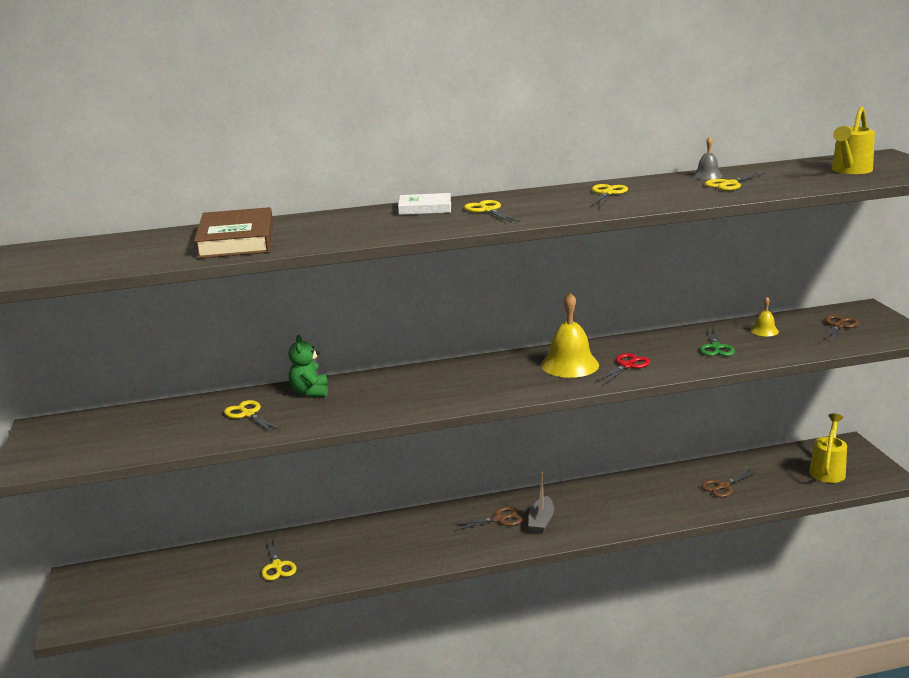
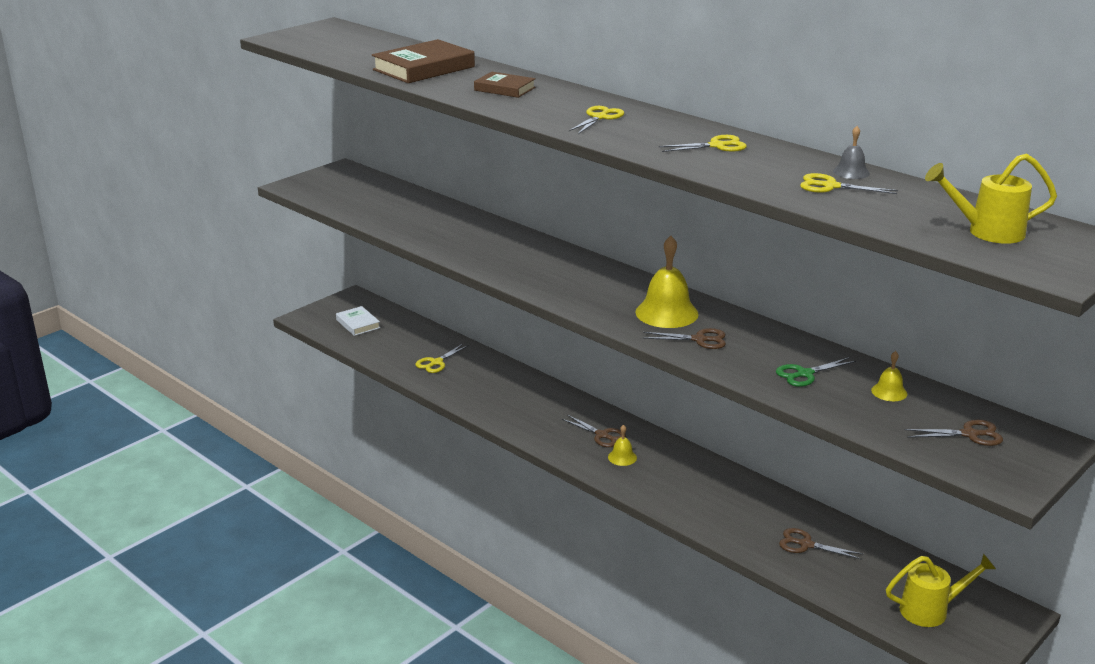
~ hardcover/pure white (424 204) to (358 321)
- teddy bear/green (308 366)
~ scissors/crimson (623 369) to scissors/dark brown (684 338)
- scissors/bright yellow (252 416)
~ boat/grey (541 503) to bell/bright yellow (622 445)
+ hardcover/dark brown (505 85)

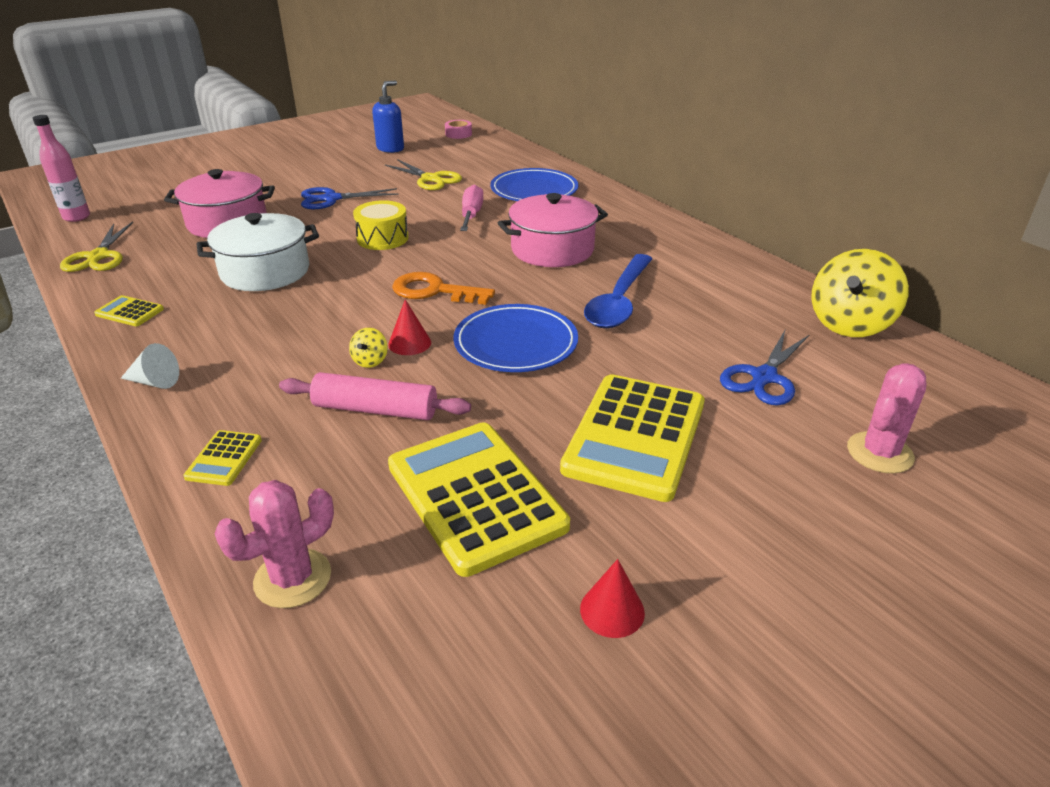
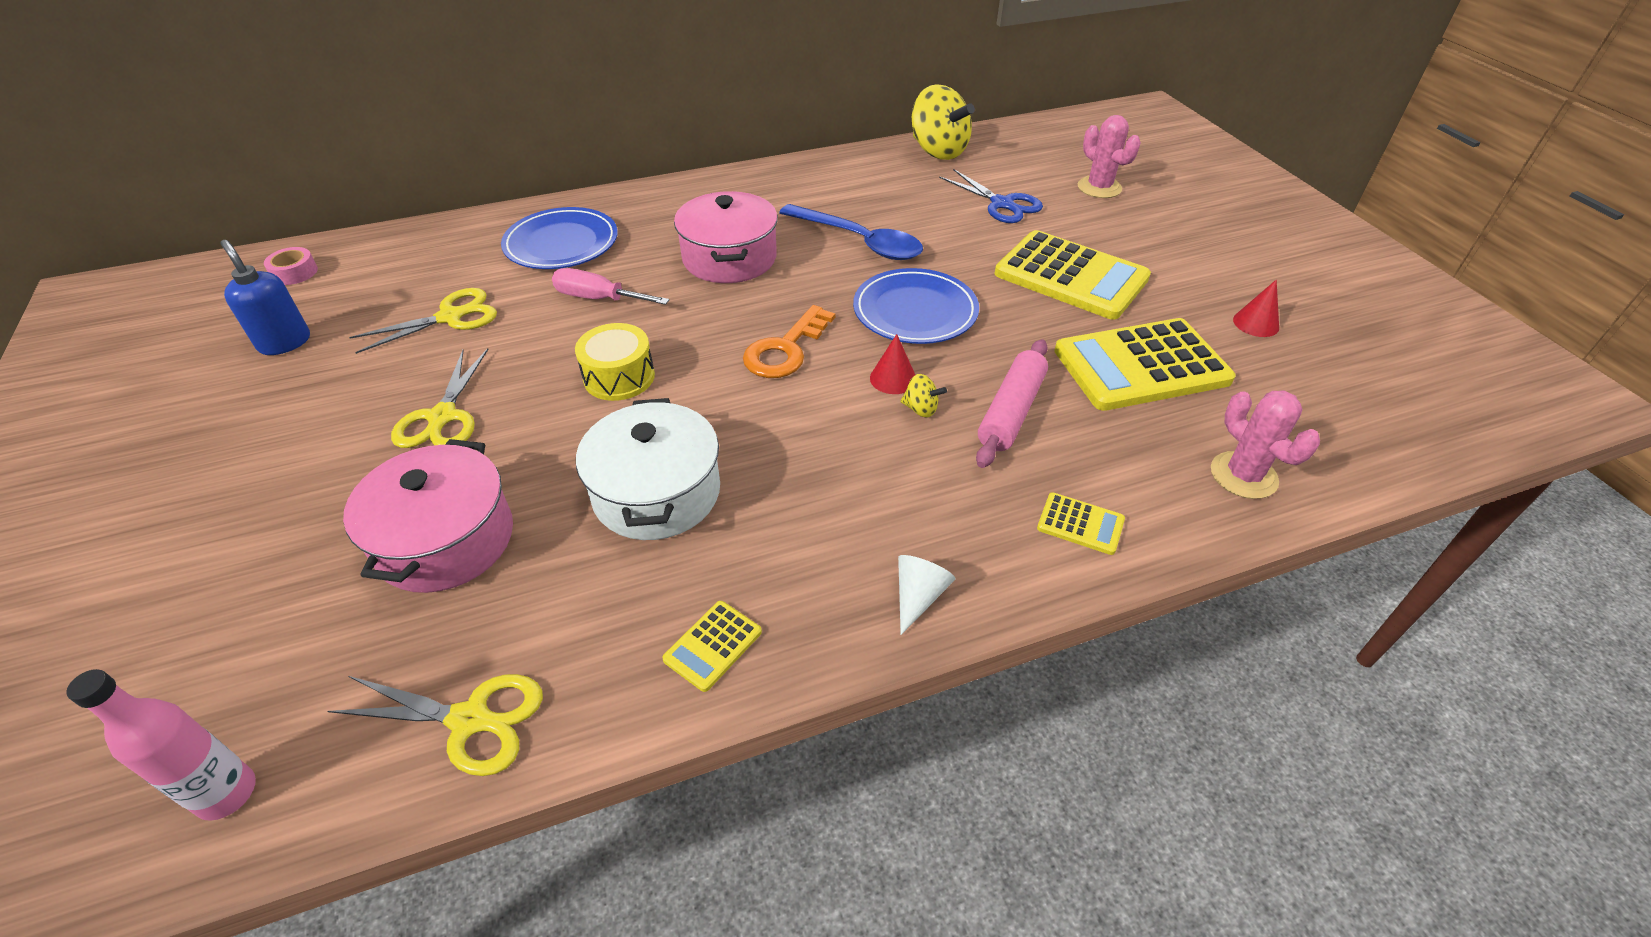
~ scissors/royal blue (349 198) to scissors/bright yellow (439 398)

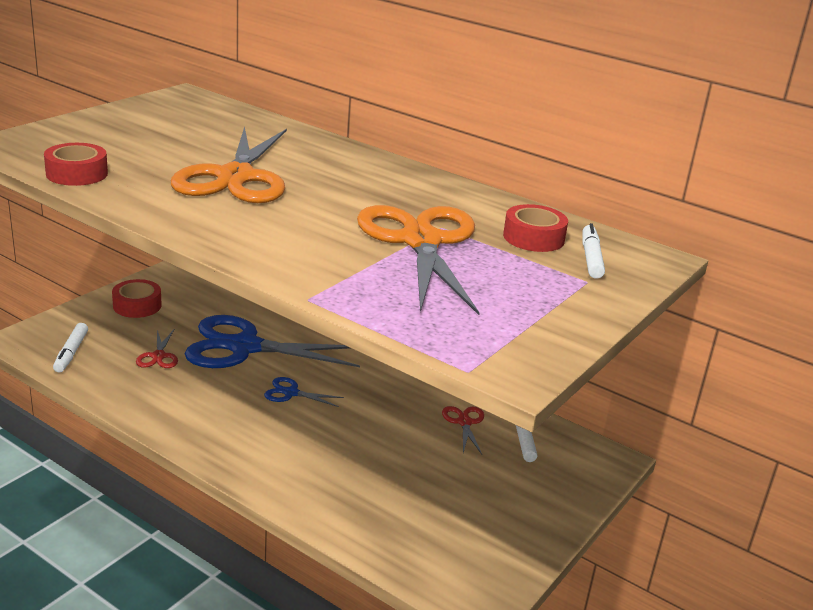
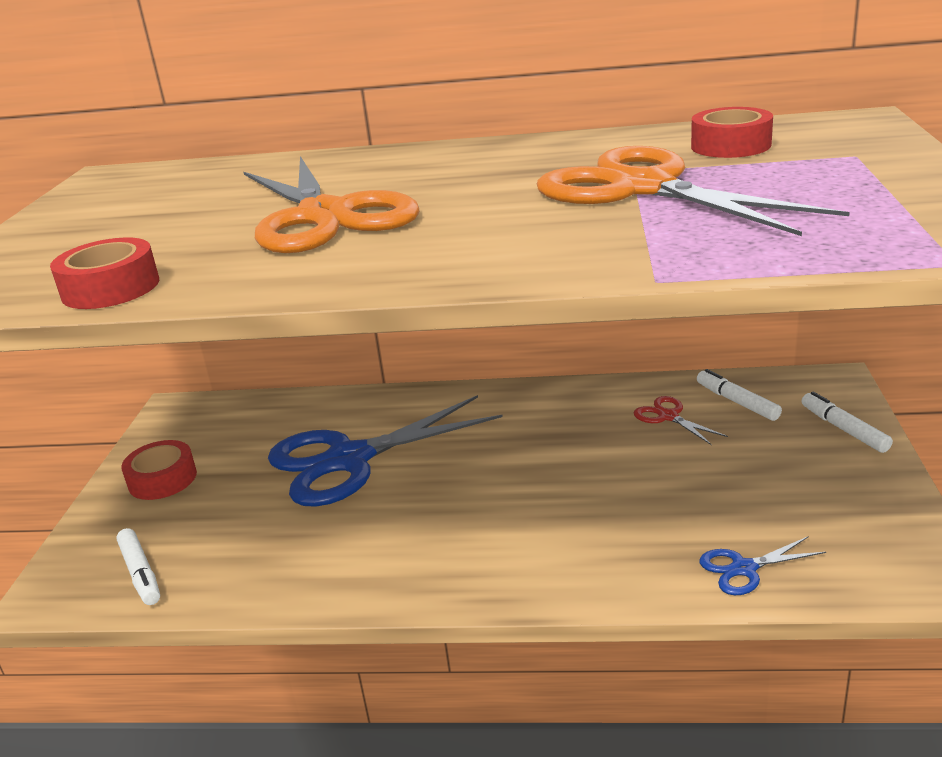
~ felt pen/pure white (593 251) to (847 422)
- scissors/crimson (157 349)
~ scissors/royal blue (304 392) to (762 565)

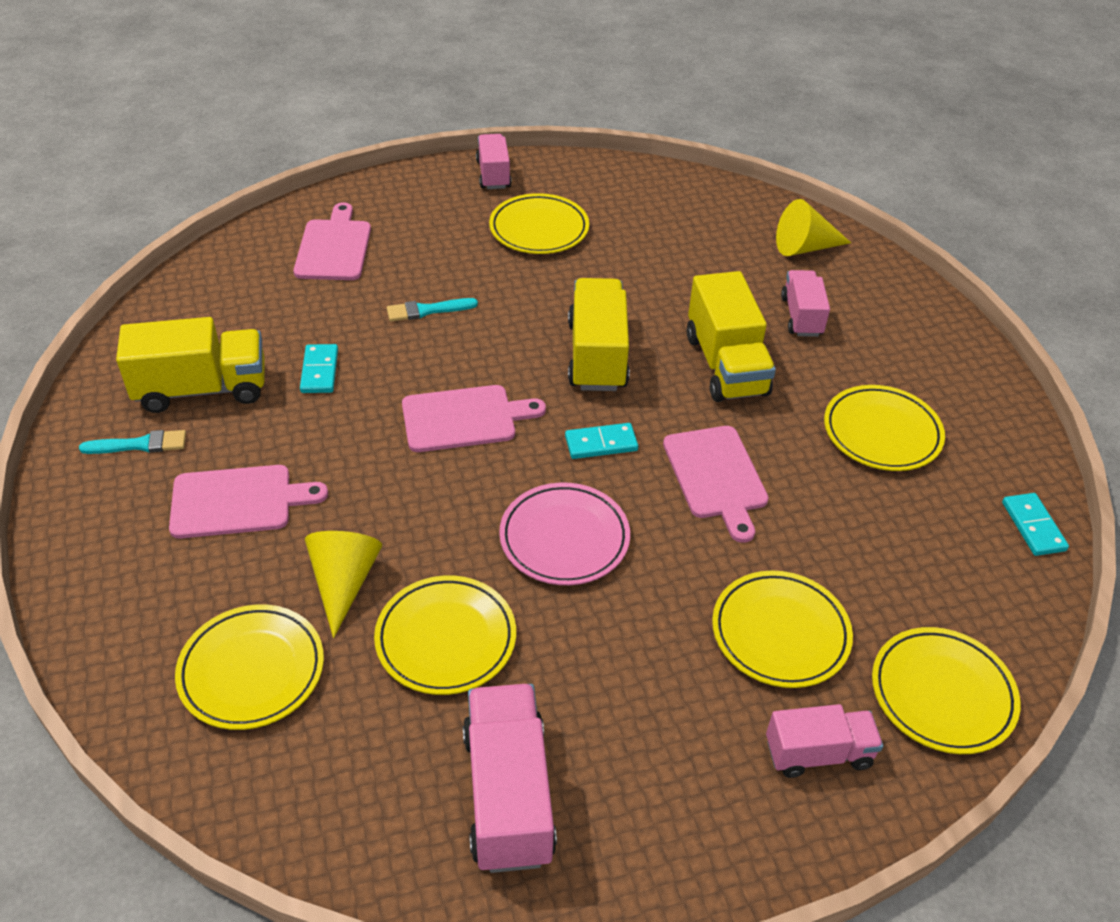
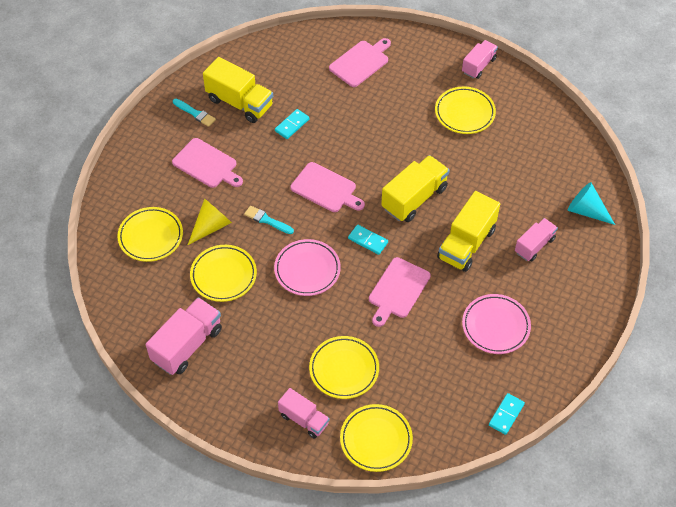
~ cone/bright yellow (813 227) to cone/aqua (591 203)
~ brush/aqua (432 310) to (269 220)
~ plate/bright yellow (884 428) to plate/rosy (496 324)

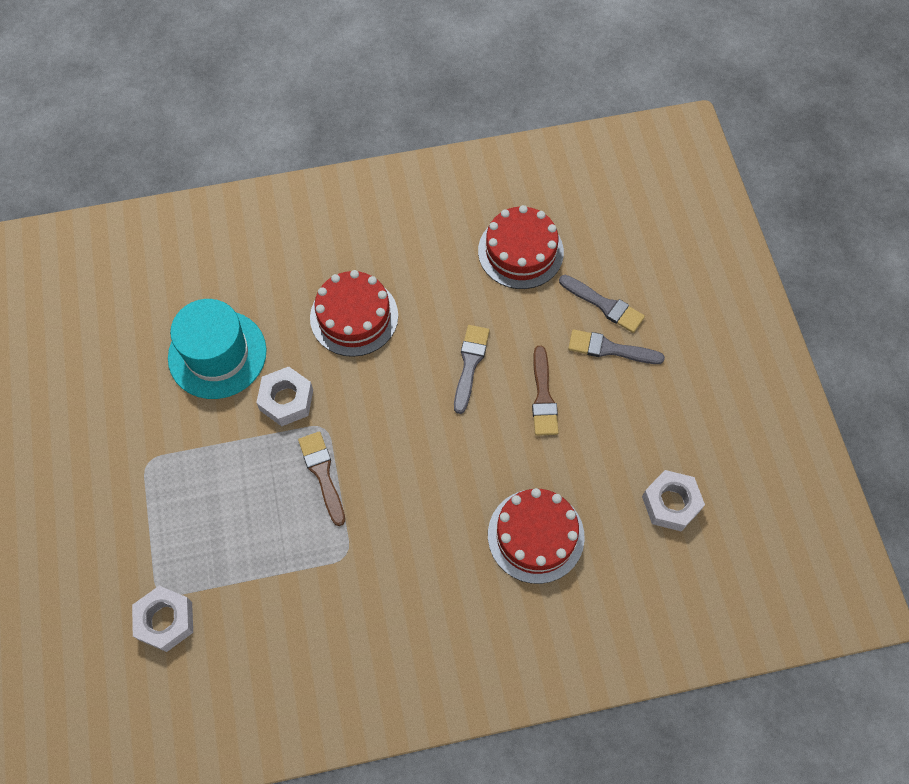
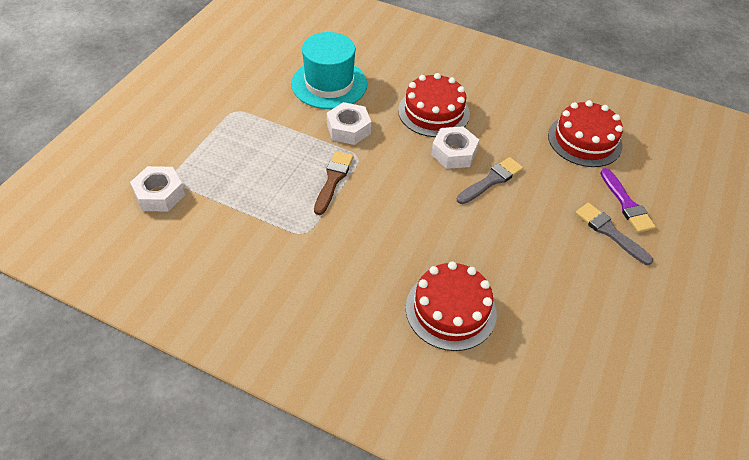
~ brush/grey (602 304) to brush/violet (628 200)
- brush/dark brown (545 391)
~ nut/pure white (673 500) to (455 148)

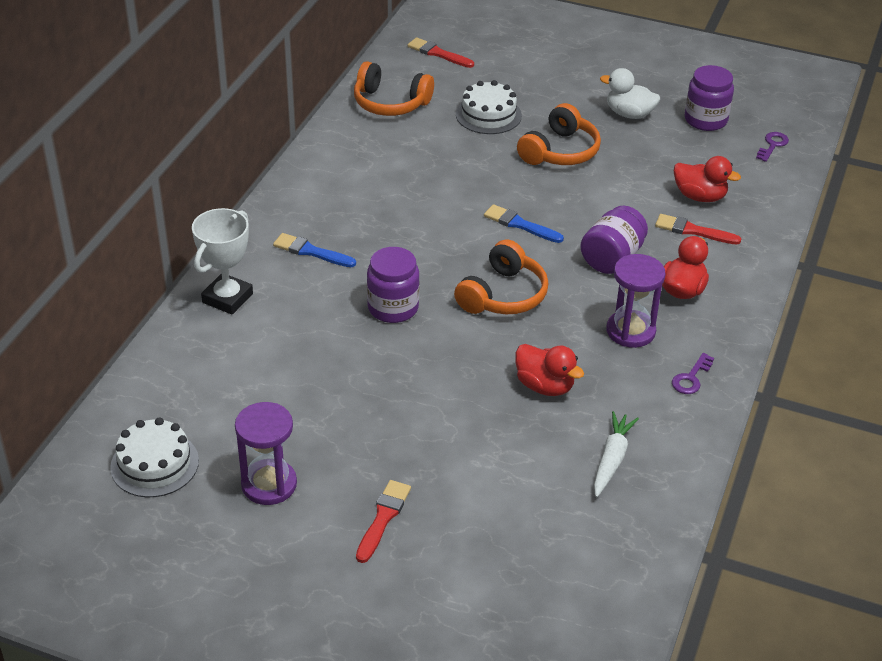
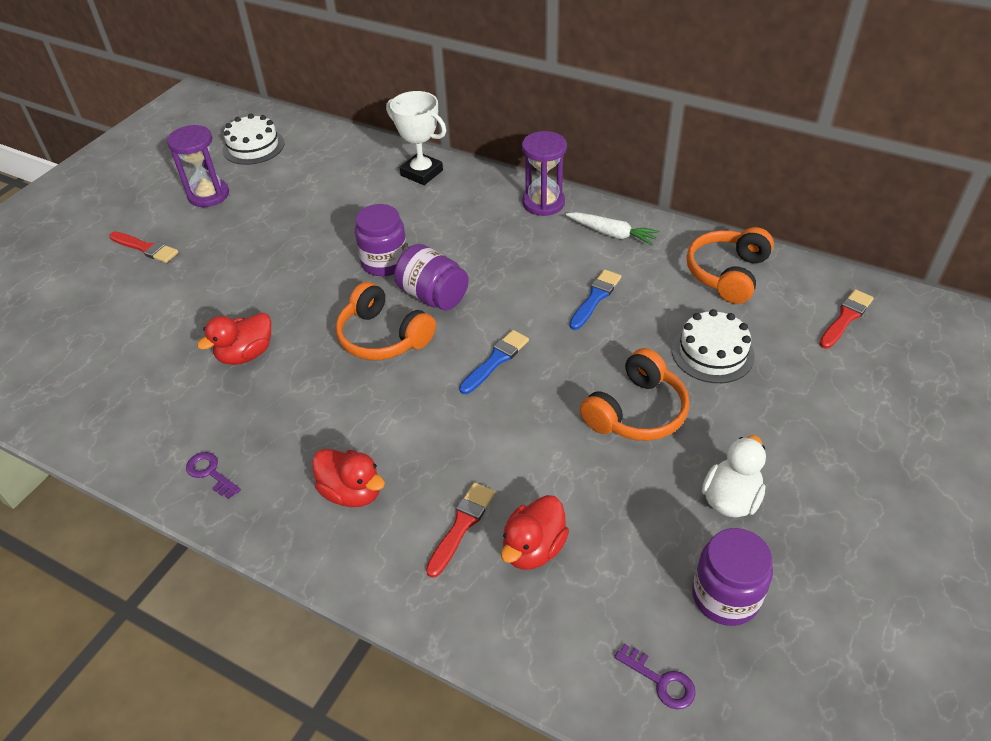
~ over-ear headphones/orange-coloured (559 134) = (634 394) 90 degrees counterclockwise
~ preserve jar/violet (614 239) to (431 277)
~ brush/royal blue (314 250) to (595 299)
~ sandglass/violet (636 301) to (544 173)
~ root vegetable/pure white (616 454) to (613 228)

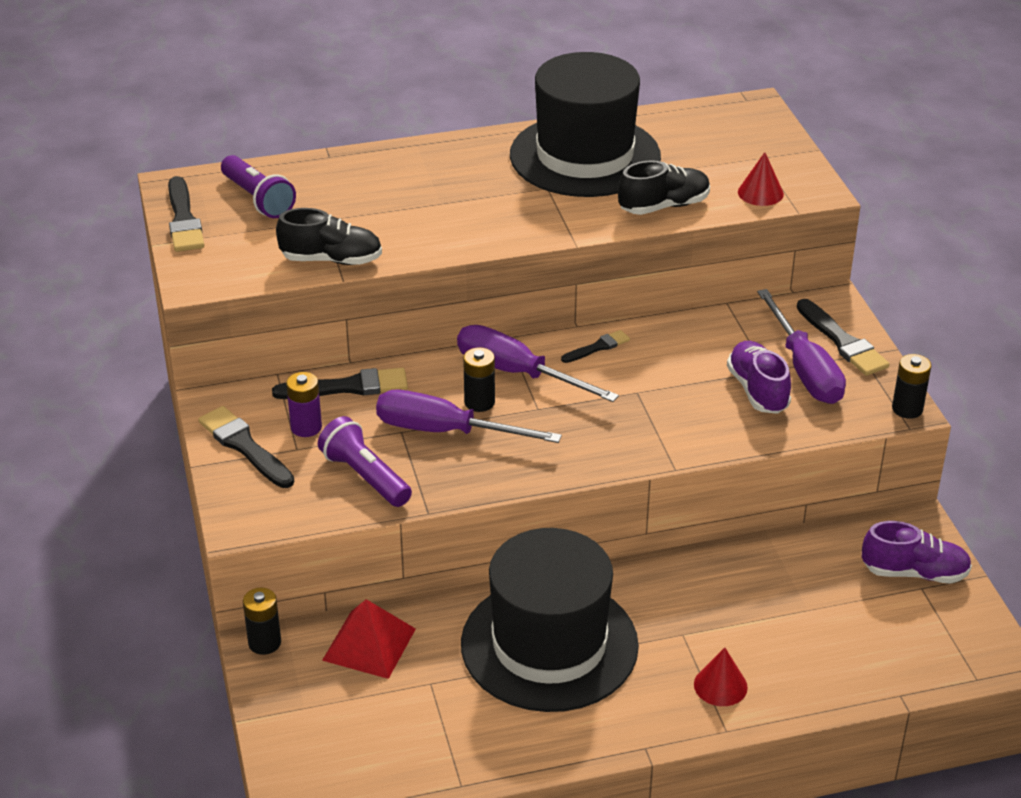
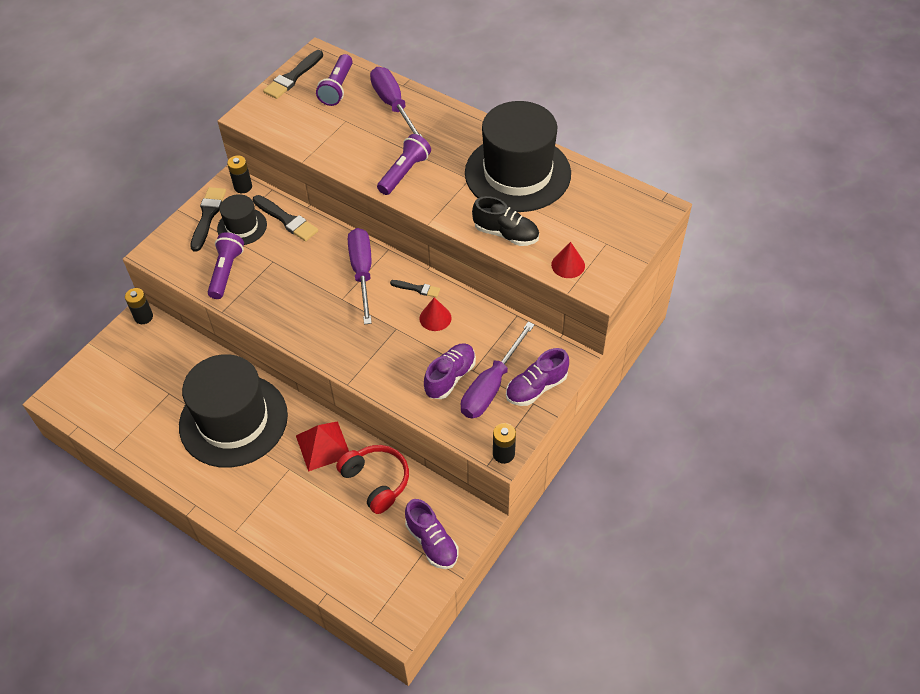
- lace-up shoe/jet-black (329 236)
~ brush/jet-black (843 337) to lace-up shoe/violet (537 377)
~ battery/jet-black (479 379) to (239 174)
~ battery/violet (304 404) to top hat/jet-black (242 219)
~ screwdriver/violet (469 416) to (396 102)
~ solid pyramid/crimson (369 639) to (322 446)
~ cone/crimson (721 676) to (435 314)
+ pocket torch/violet (404 164)
+ over-ear headphones/crimson (372 479)

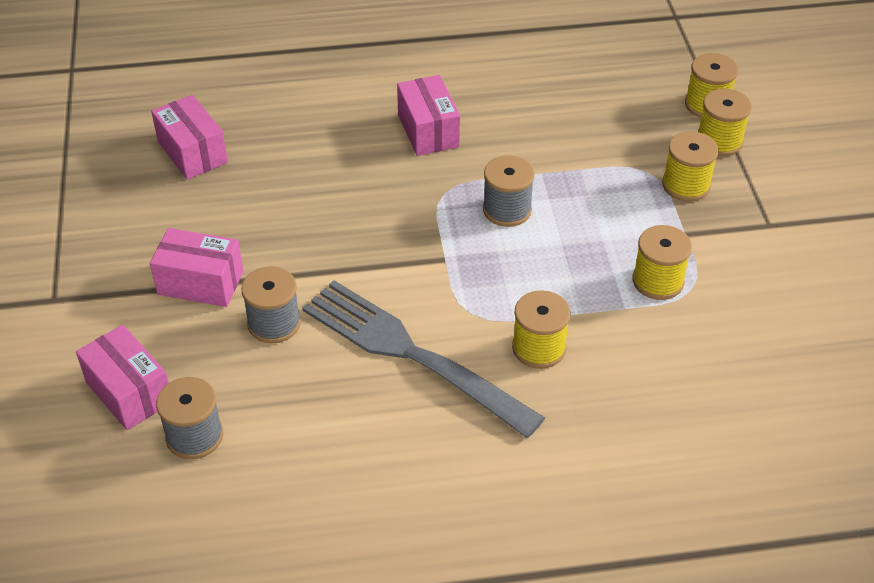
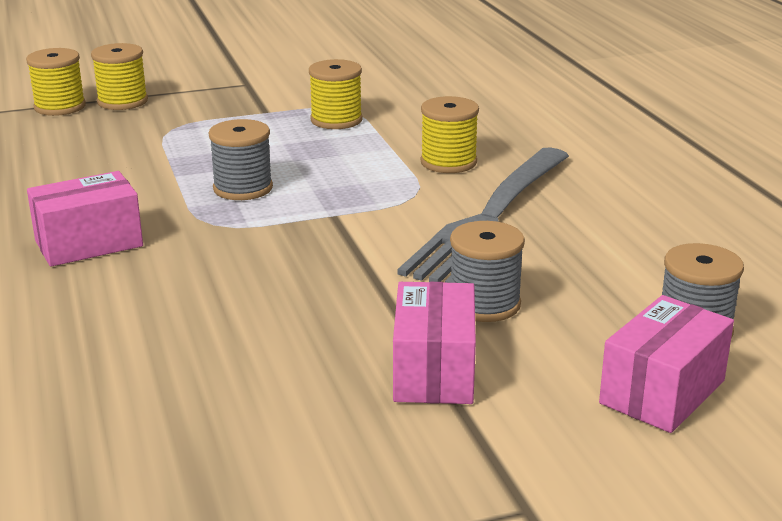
- box/rosy (189 137)
- reel of thread/bright yellow (690 166)

